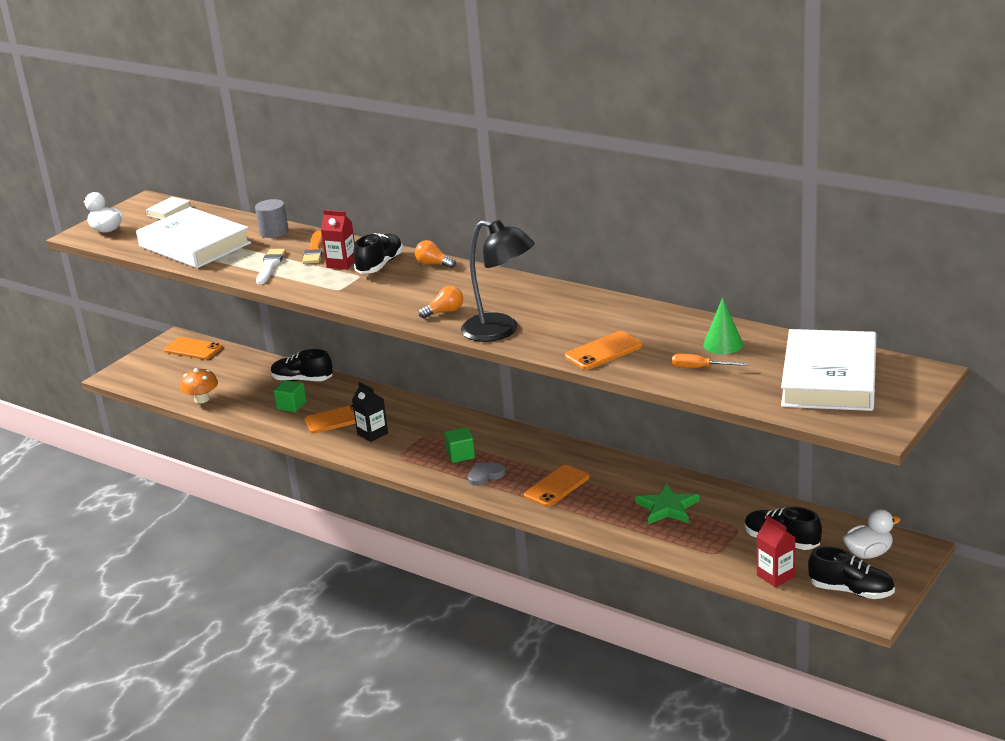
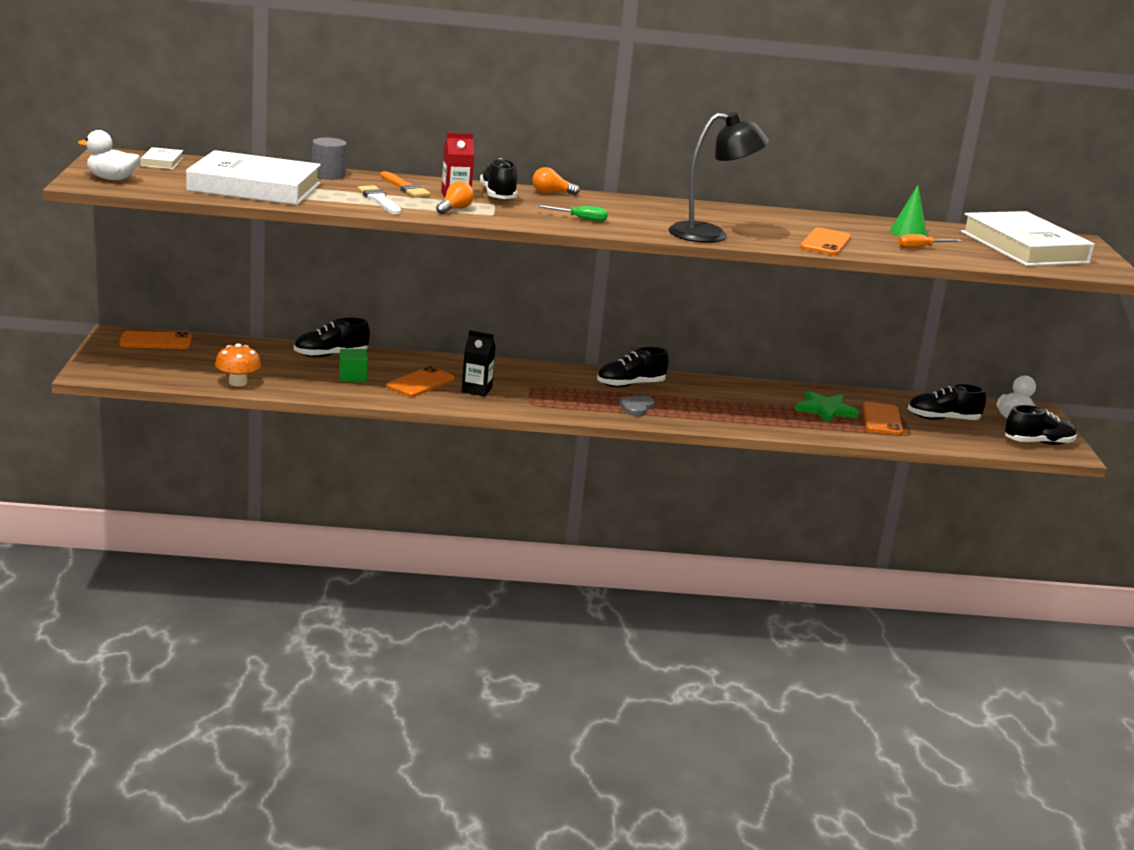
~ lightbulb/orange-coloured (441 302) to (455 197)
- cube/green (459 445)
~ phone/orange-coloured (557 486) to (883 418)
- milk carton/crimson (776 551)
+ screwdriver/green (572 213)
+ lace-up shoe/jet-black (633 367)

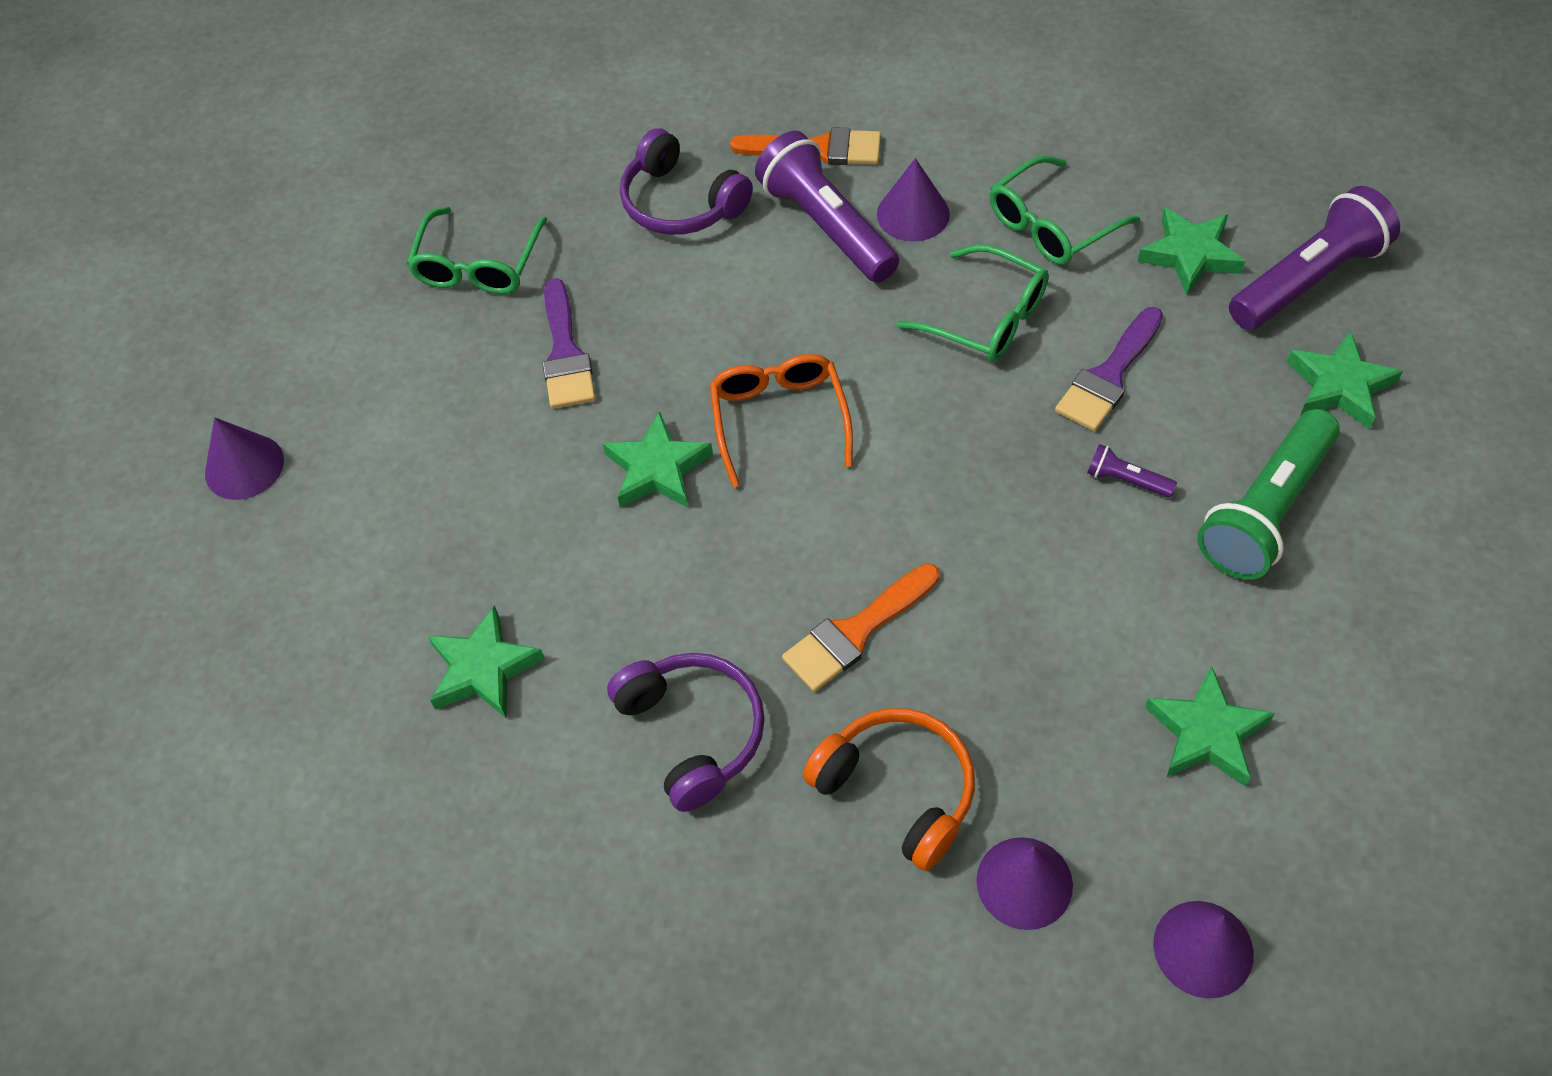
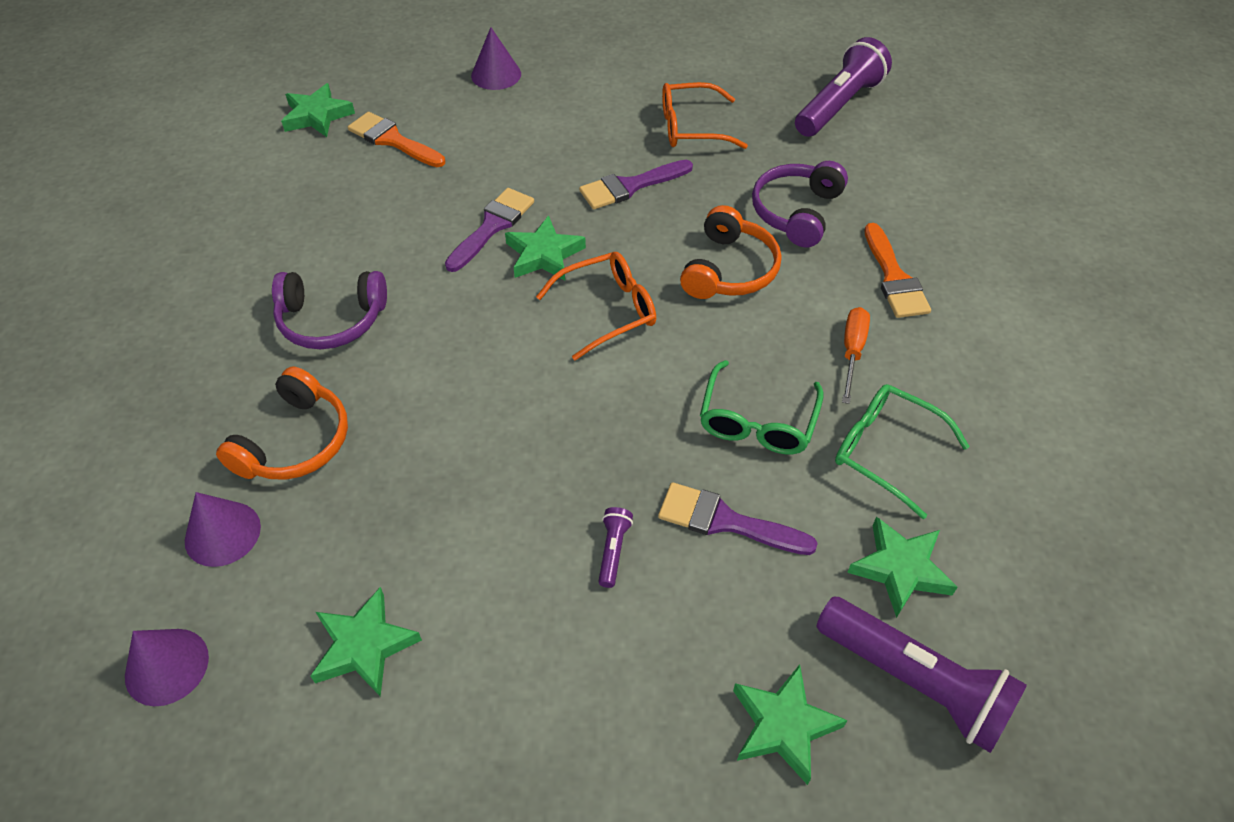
~ pocket torch/violet (827 207) to (843 87)
~ cone/violet (913 200) to screwdriver/orange-coloured (856 355)
~ glasses/green (477 250) to glasses/orange-coloured (705 115)
- pocket torch/green (1268 494)
~ brush/orange-coloured (861 627) to (396 139)
~ five-pointed star/green (486 661) to (318 110)
~ over-ear headphones/violet (686 732) = (329 310) 45 degrees clockwise
+ brush/violet (489 230)
+ over-ear headphones/orange-coloured (731 252)

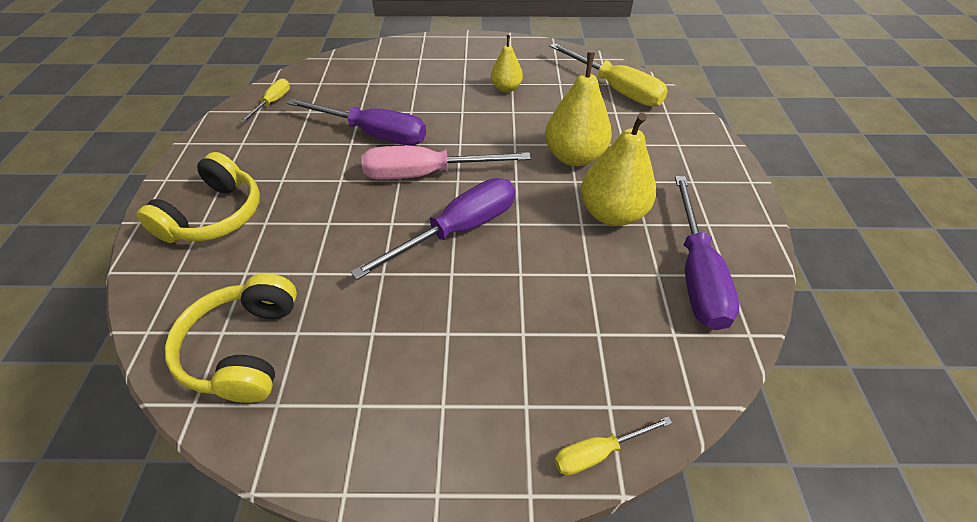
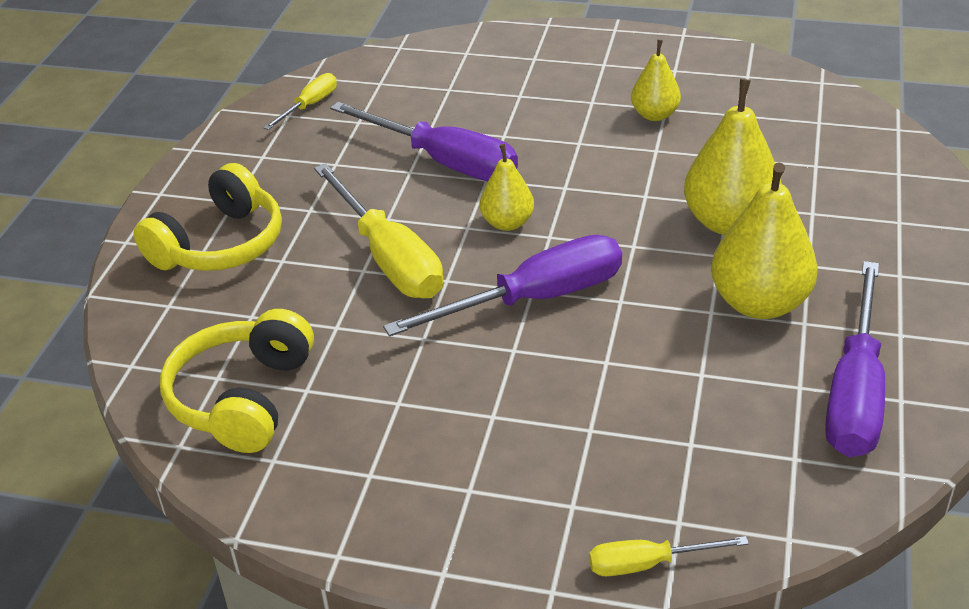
~ screwdriver/bright yellow (609 75) to (378 231)
~ screwdriver/rosy (446 163) to pear fruit/bright yellow (507 187)

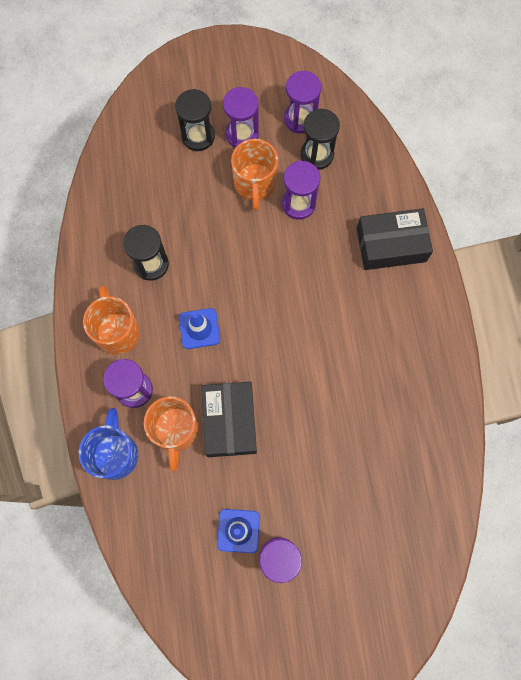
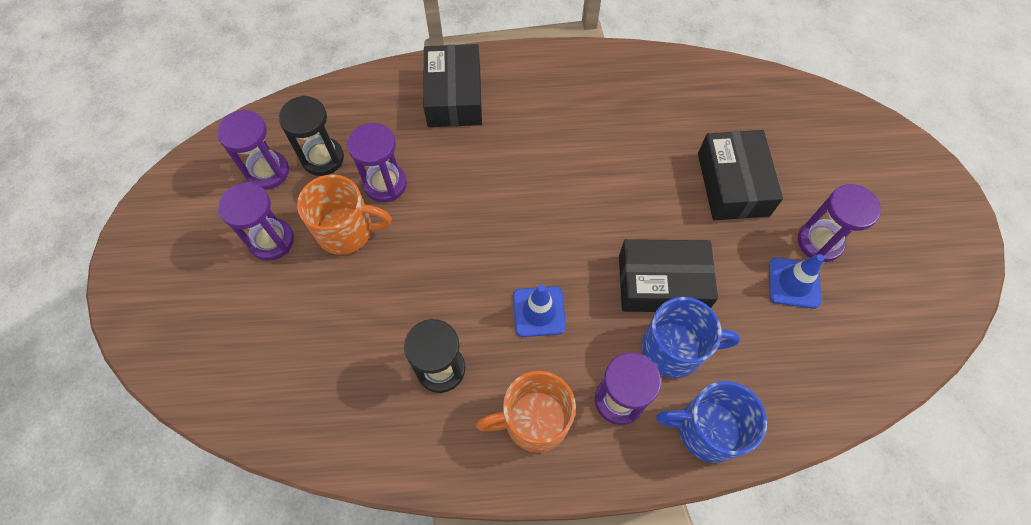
- sandglass/jet-black (195 120)
~ coffee mug/orange-coloured (171 434) to coffee mug/royal blue (691 337)
+ box/jet-black (740 175)

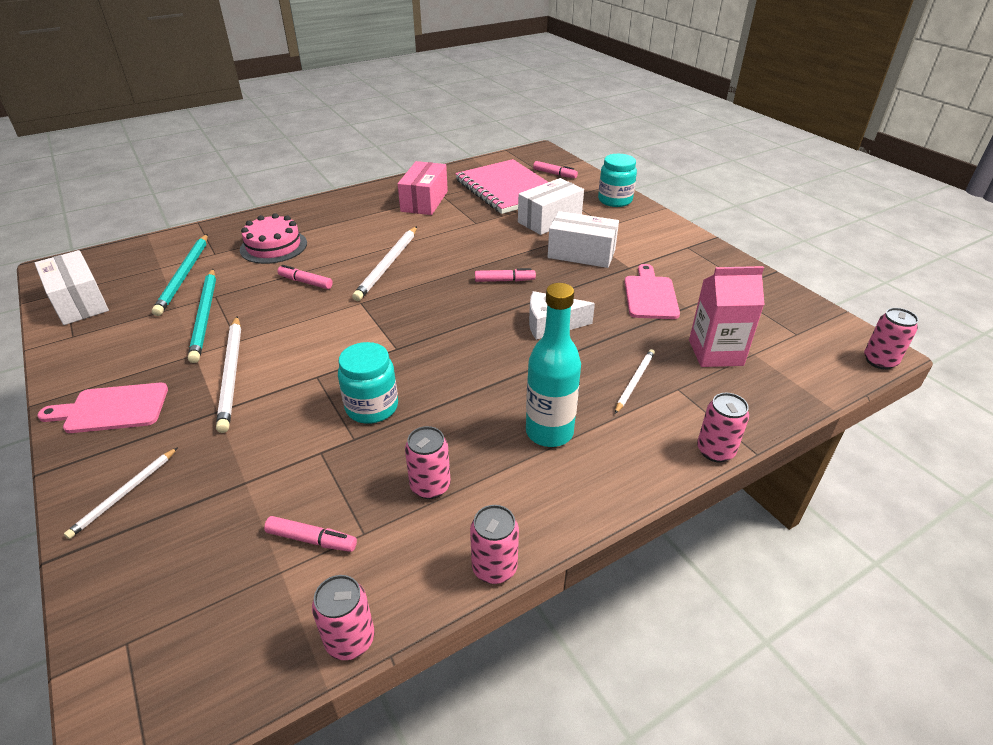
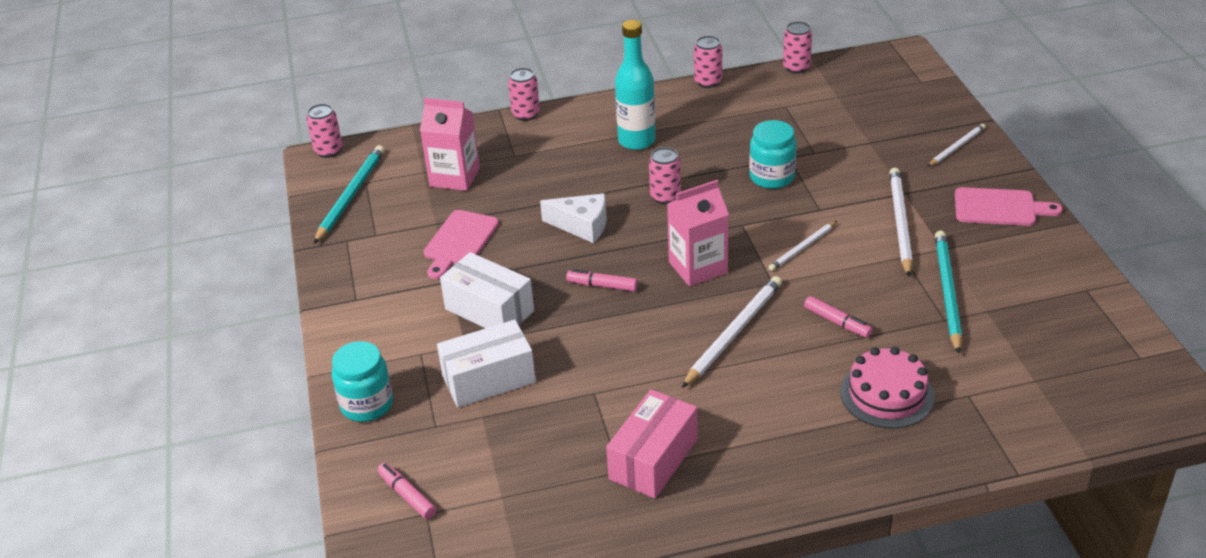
- notepad/rosy (501 186)
~ lead pencil/aqua (180 275) to (349 194)
- box/pure white (72 287)
~ lead pencil/pure white (635 381) to (803 246)
~ can/rosy (428 462) to (665 175)
- felt pen/rosy (310 534)
+ milk carton/rosy (698 233)

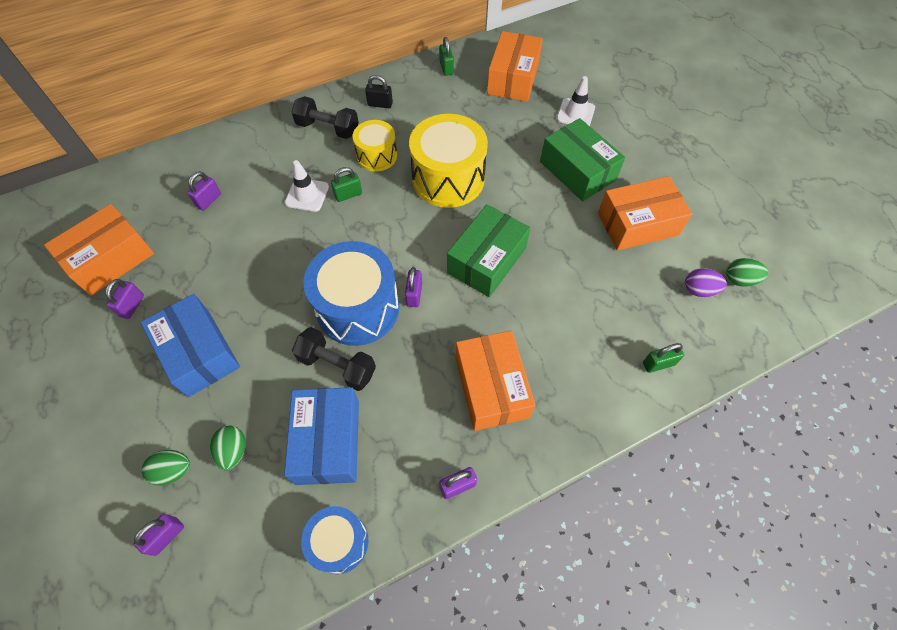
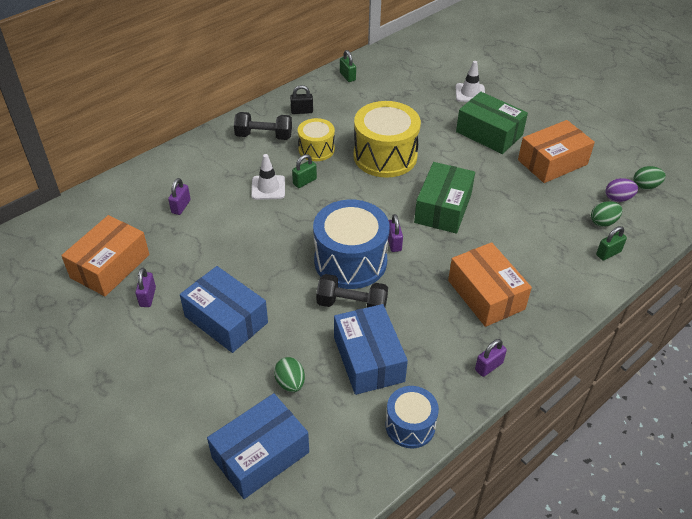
- box/orange-coloured (515 66)
~ egg/green (166 468) to (606 214)
~ padlock/violet (159 535) to box/royal blue (258 446)

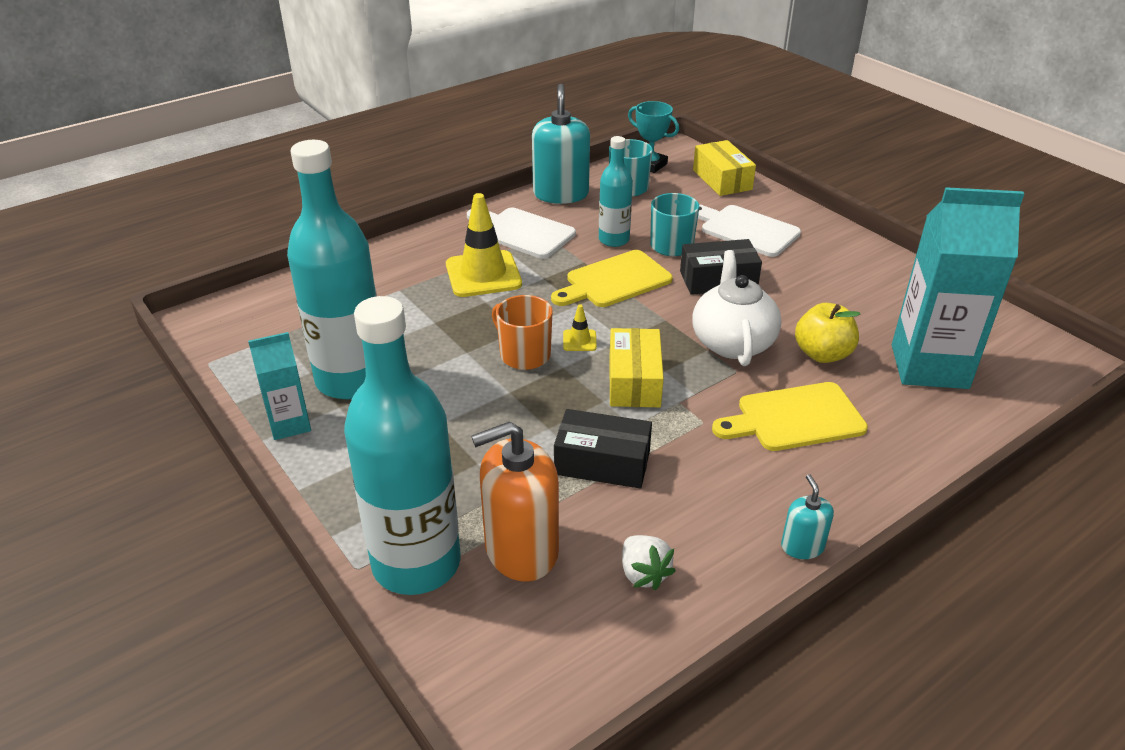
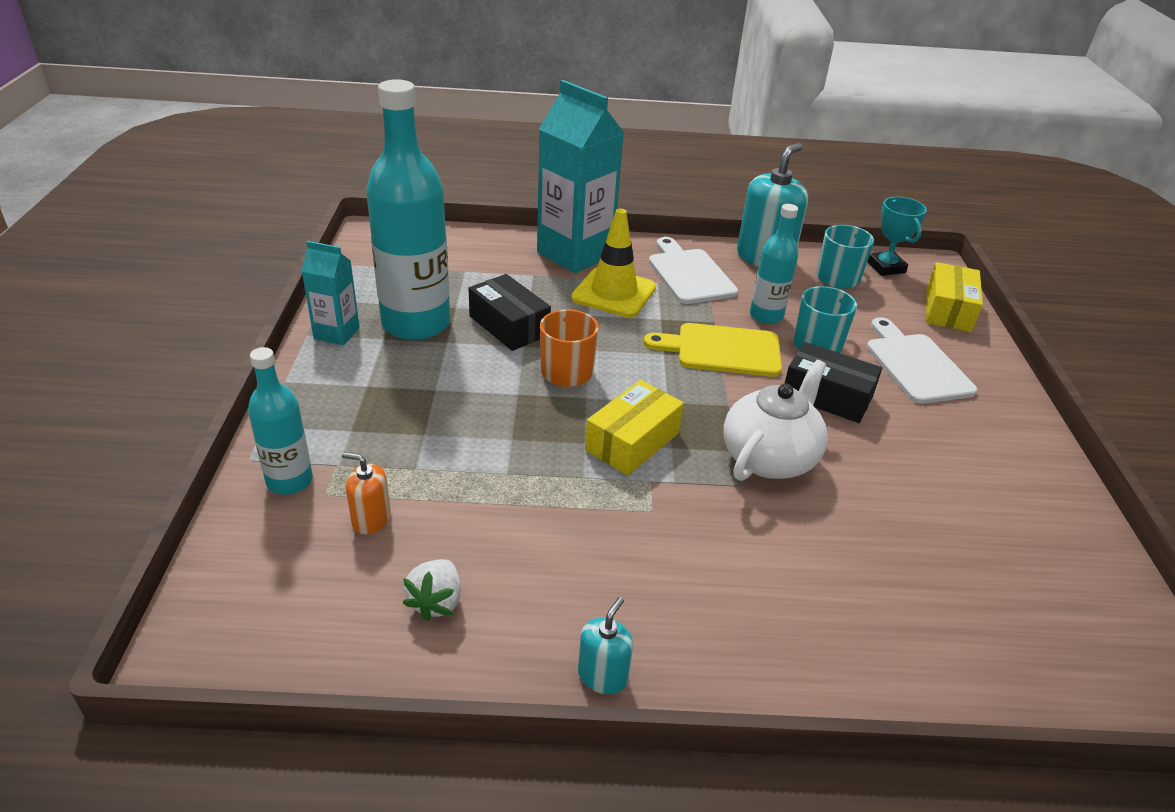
~ milk carton/aqua (958 288) to (580 176)
~ bottle/aqua (402 445) = (280 421) x0.53
- toy apple/bright yellow (827 333)
- safety cone/bright yellow (580 327)
- cutting board/bright yellow (790 416)
~ box/jet-black (603 449) to (509 312)
~ pump bottle/orange-coloured (515 501) = (366 493) x0.49

